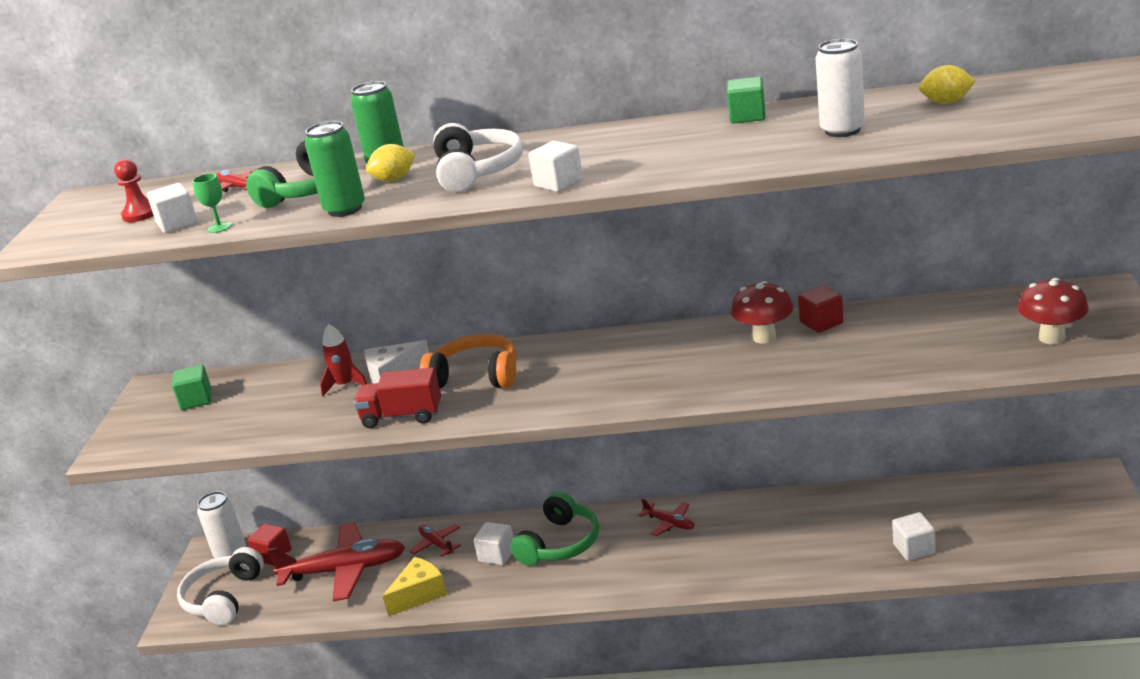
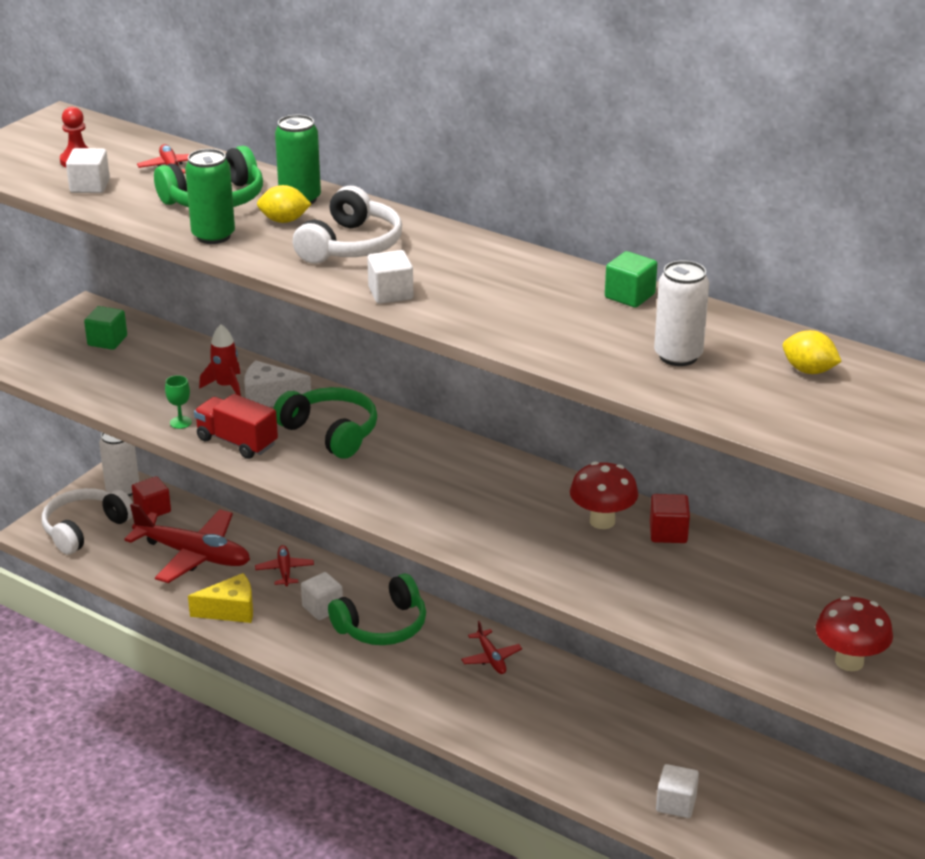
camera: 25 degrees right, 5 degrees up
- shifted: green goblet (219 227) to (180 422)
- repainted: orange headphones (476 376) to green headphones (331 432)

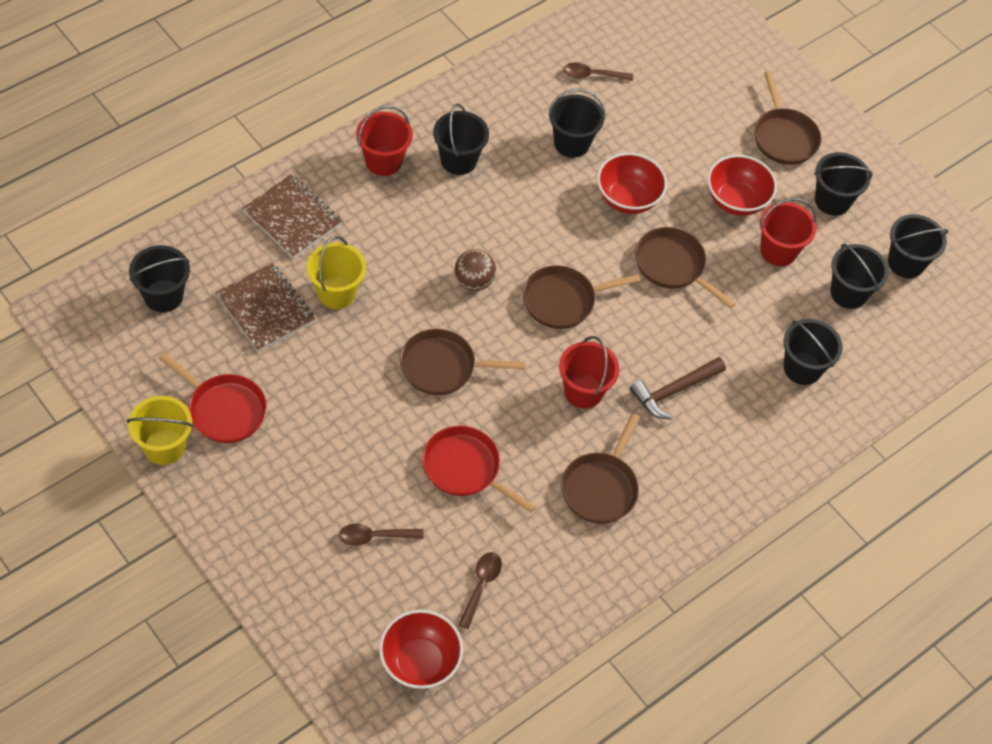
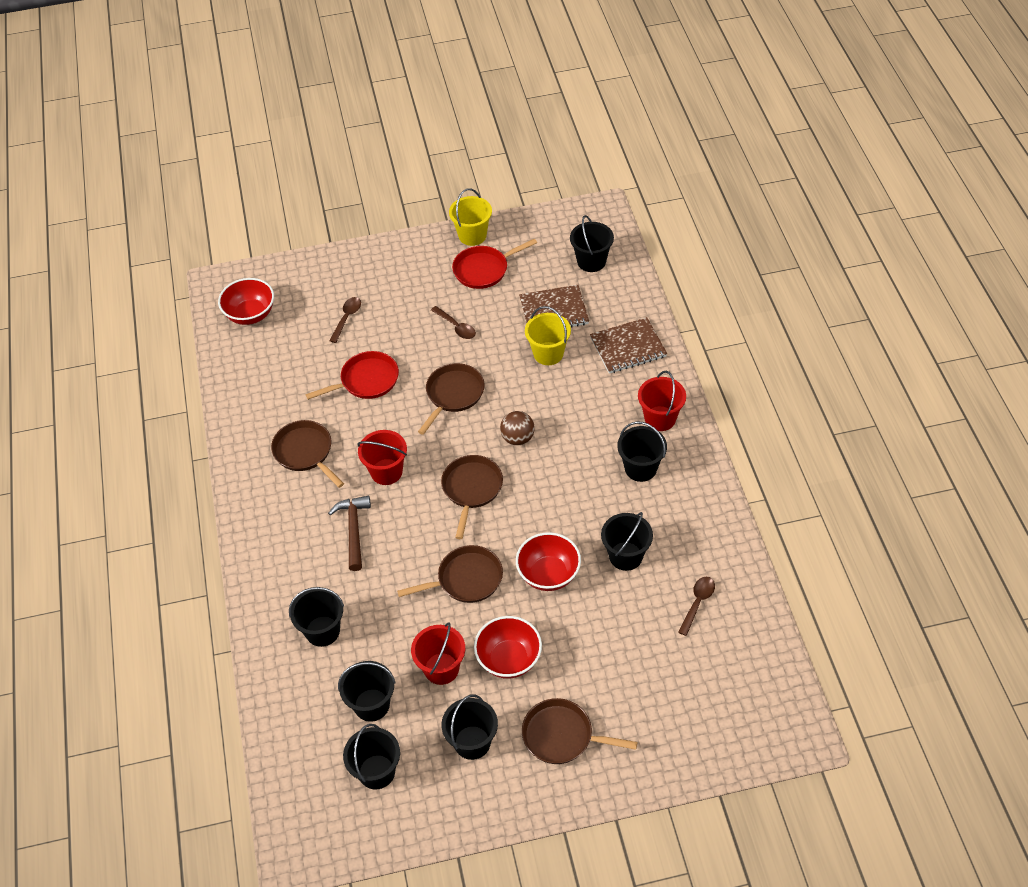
camera: 125 degrees right, 5 degrees down
- shifted: brown spoon (481 586) to (456 327)

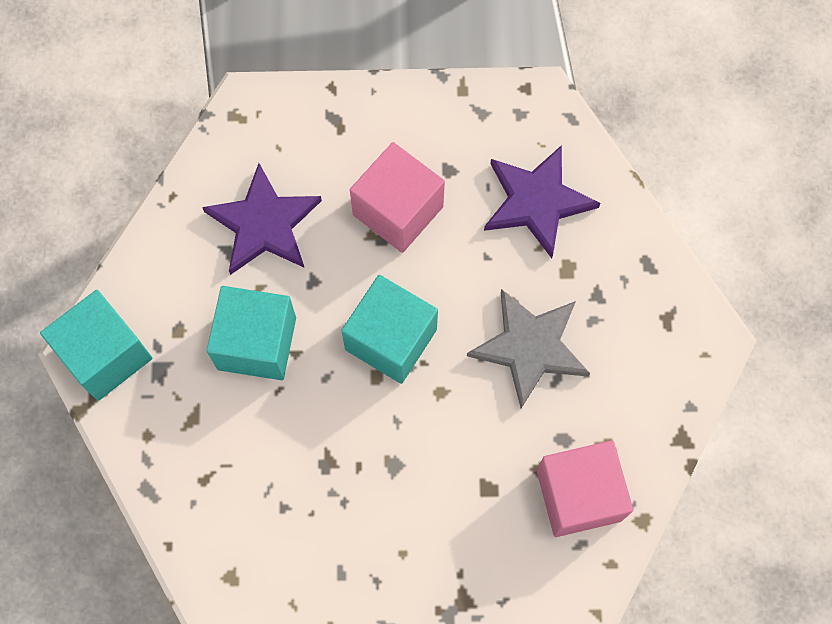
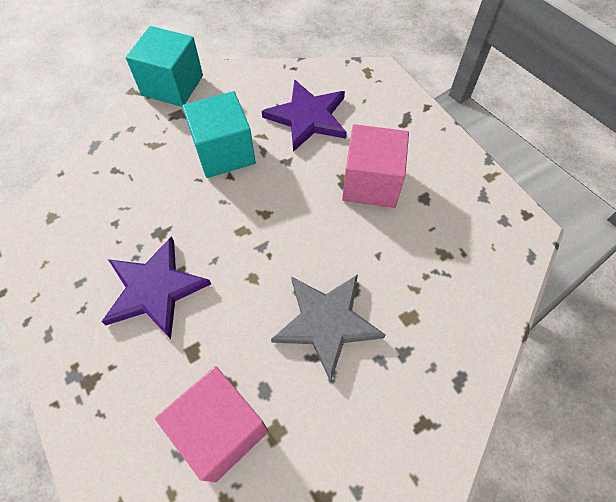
camera: 60 degrees right, 10 degrees down
- gone: turquoise cube (391 339)
- shifted: purple star (536 201) to (155 289)

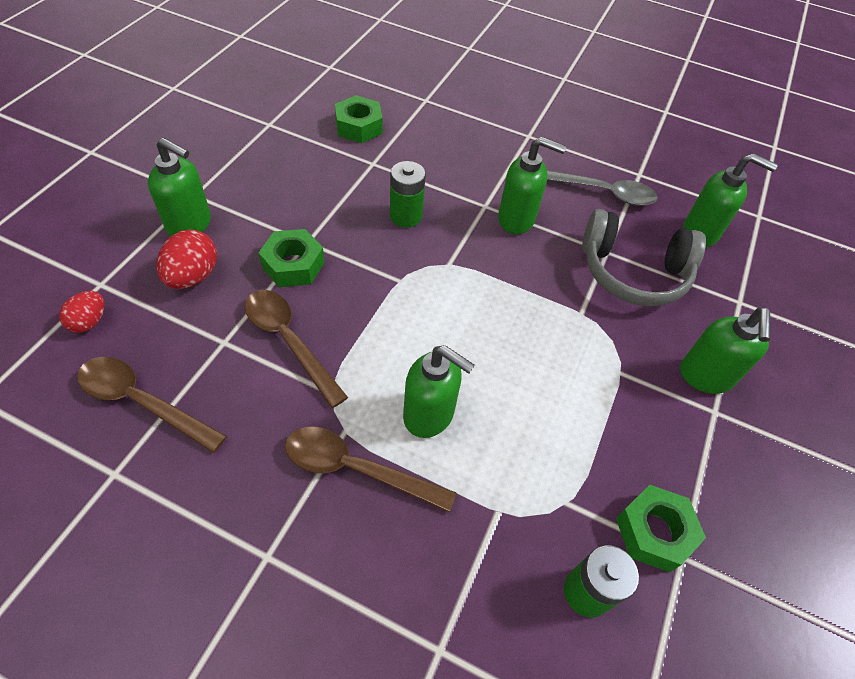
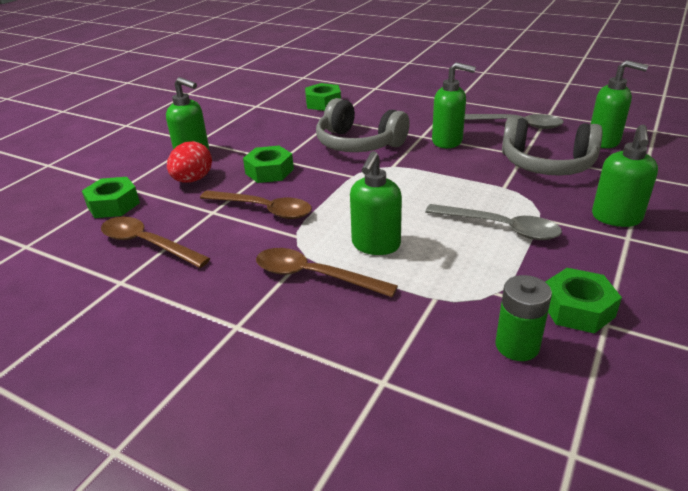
camera: 10 degrees right, 20 degrees down
- new: grey spoon (500 228)
- swapped: red egg (89 321) to green nut (113 205)
- swapped: green battery (406 216) to grey headphones (358 144)
- rotated: brown spoon (289 341) = (263 209) 150 degrees clockwise
- rotated: green soap dispenser (429 415) = (375 245) 75 degrees clockwise

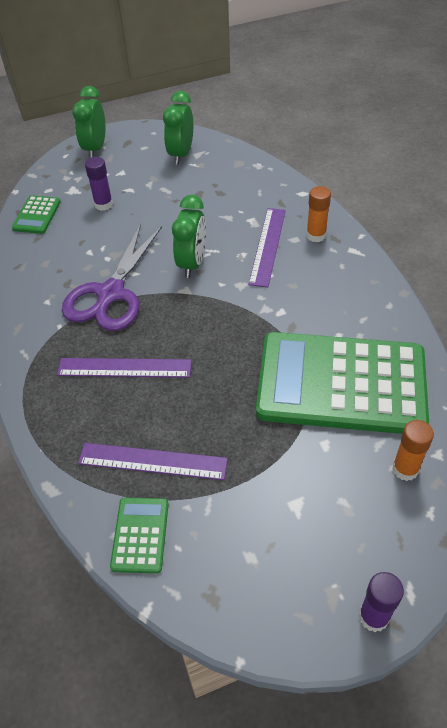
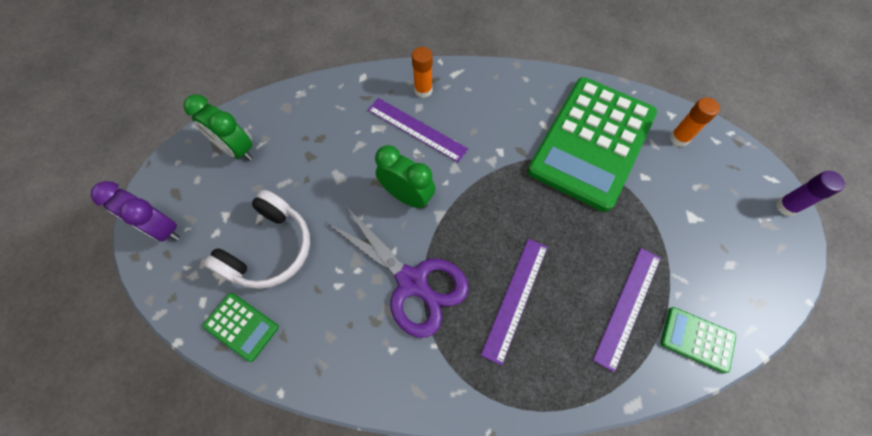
camera: 70 degrees left, 15 degrees up
- swapped: purple glue stick (103 204) to white headphones (269 249)
- repainted: green clock (95 149) to purple clock (161 229)

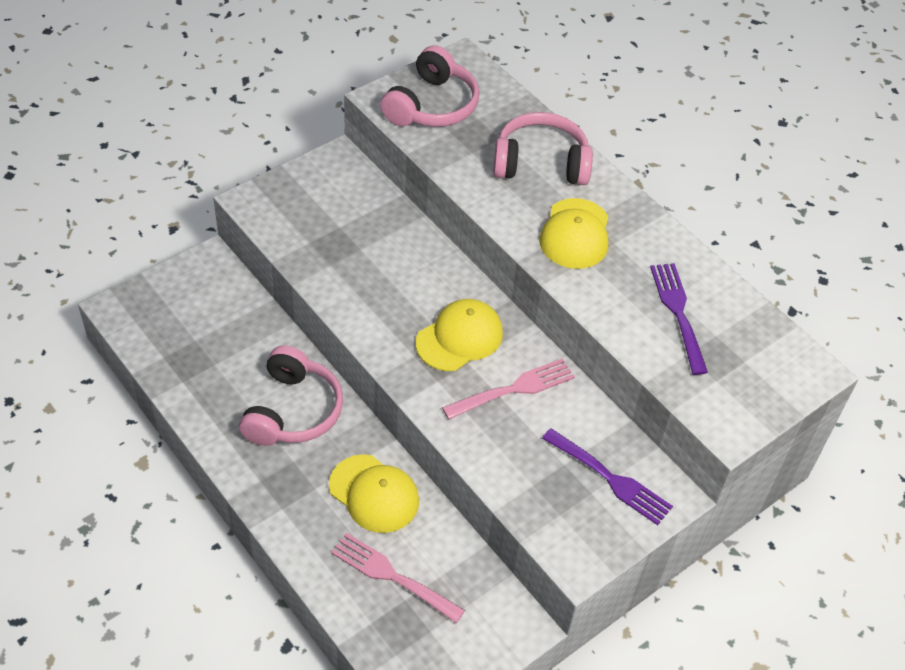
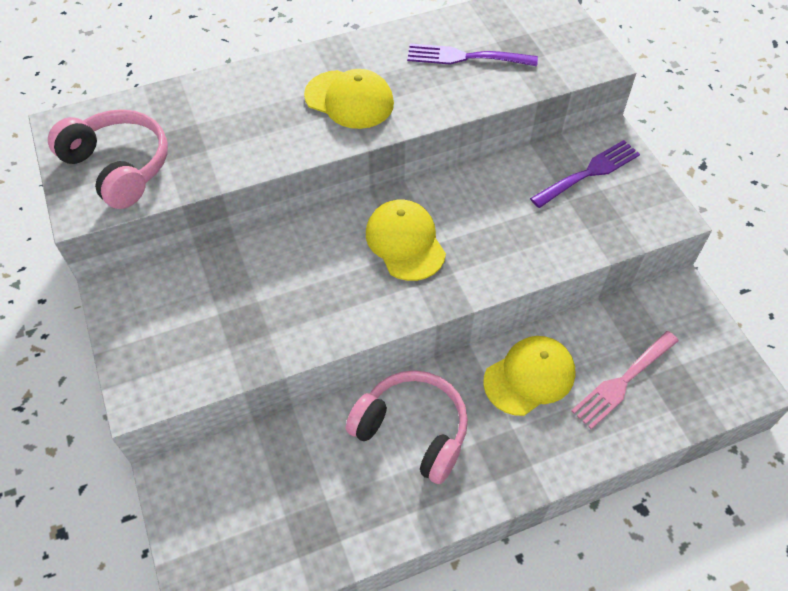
camera: 70 degrees left, 5 degrees up
- gone: pink fork (513 389)
- gone: pink headphones (540 163)

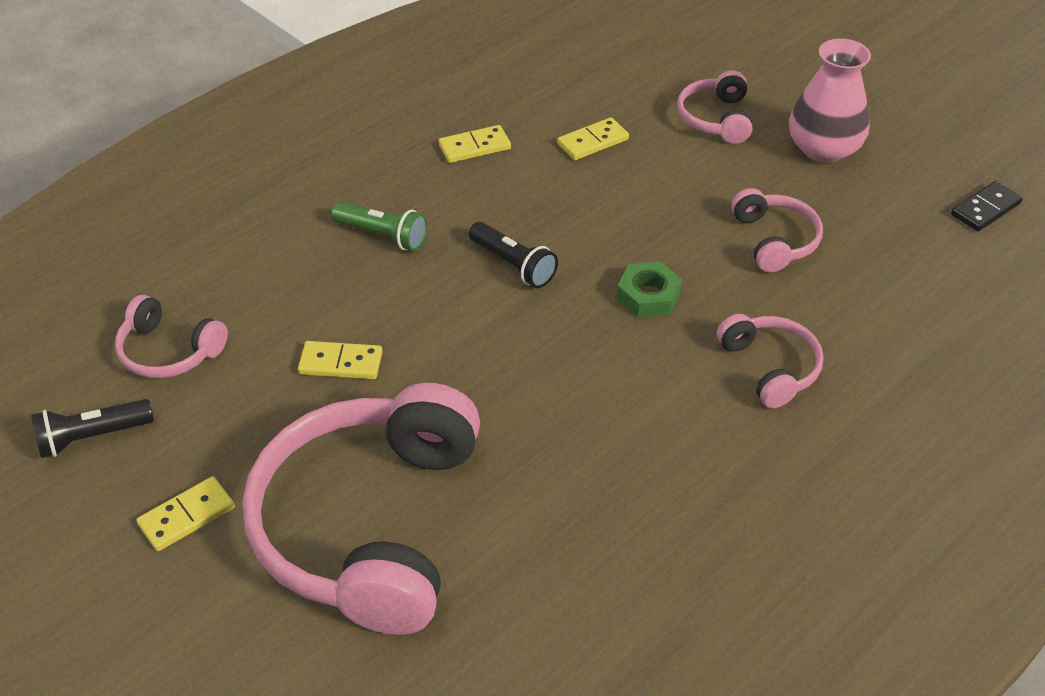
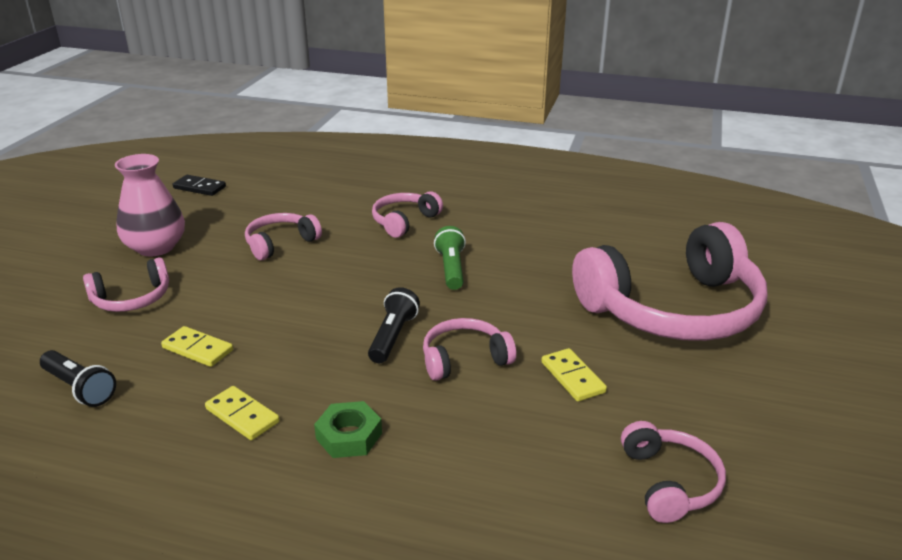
camera: 120 degrees left, 15 degrees down
- gone: yellow domino (187 516)
- new: pink headphones (464 359)
- shifted: black flashlight (92 437) to (79 388)
- shifted: green flashlight (382 236) to (451 268)
- shifted: green nut (648 296) to (349 436)

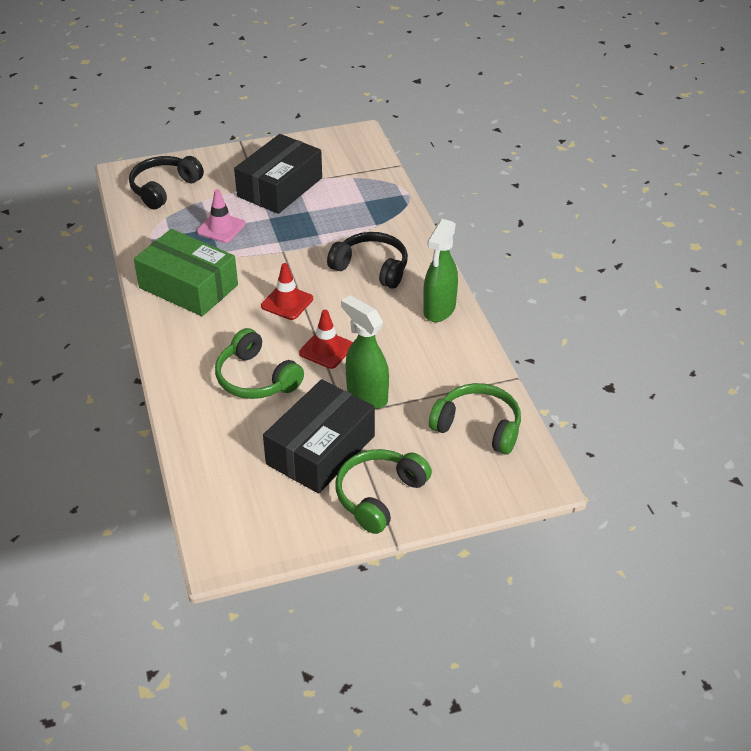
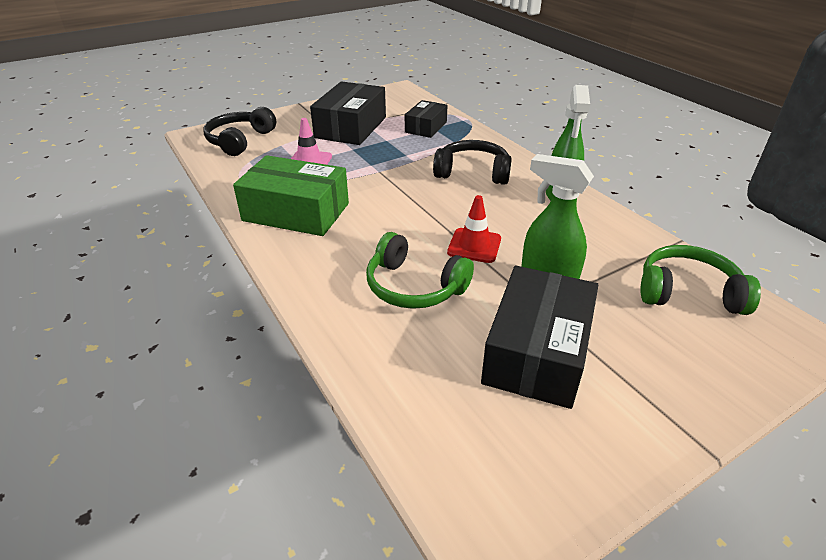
camera: 15 degrees left, 5 degrees down
- gone: red traffic cone (287 302)
- gone: green headphones (379 496)
- new: black box (426 127)

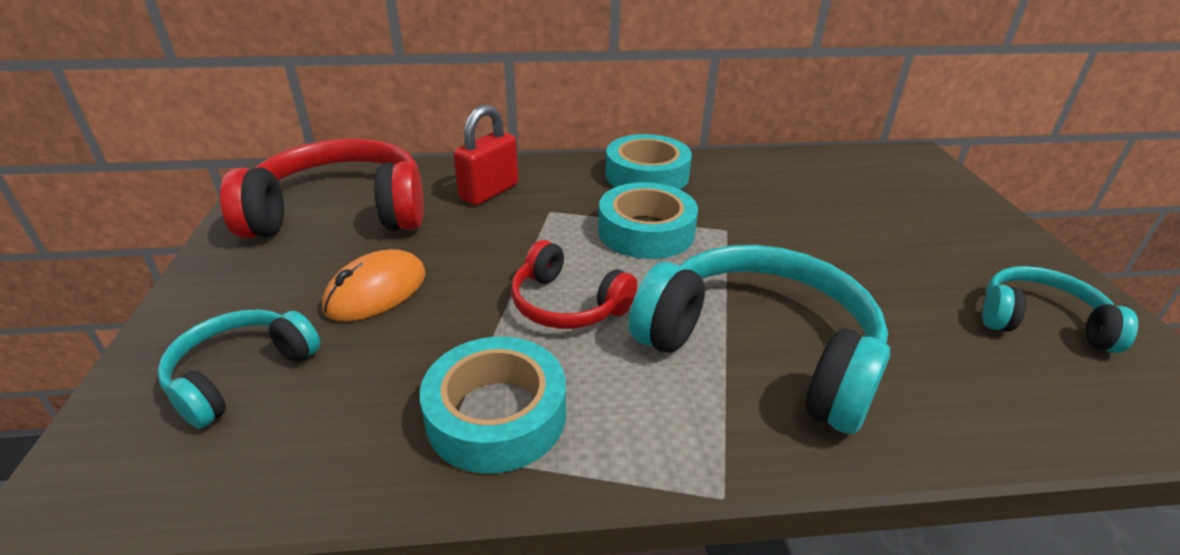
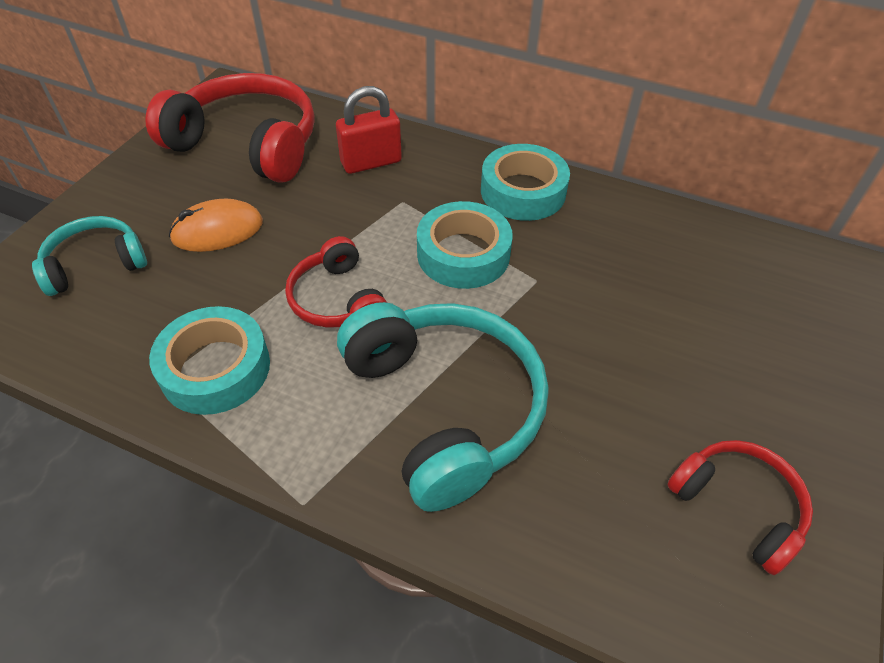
camera: 30 degrees right, 15 degrees up
- repainted: turquoise headphones (1040 322) to red headphones (737 507)

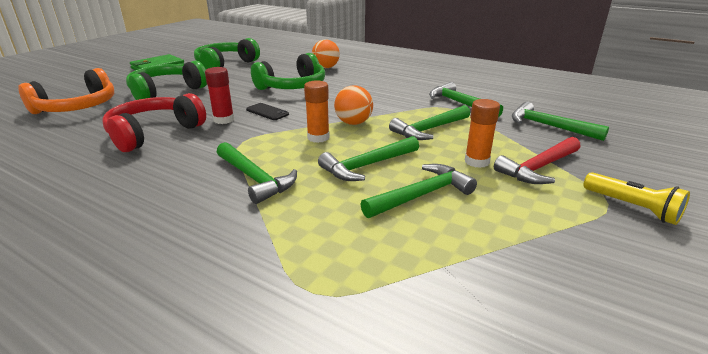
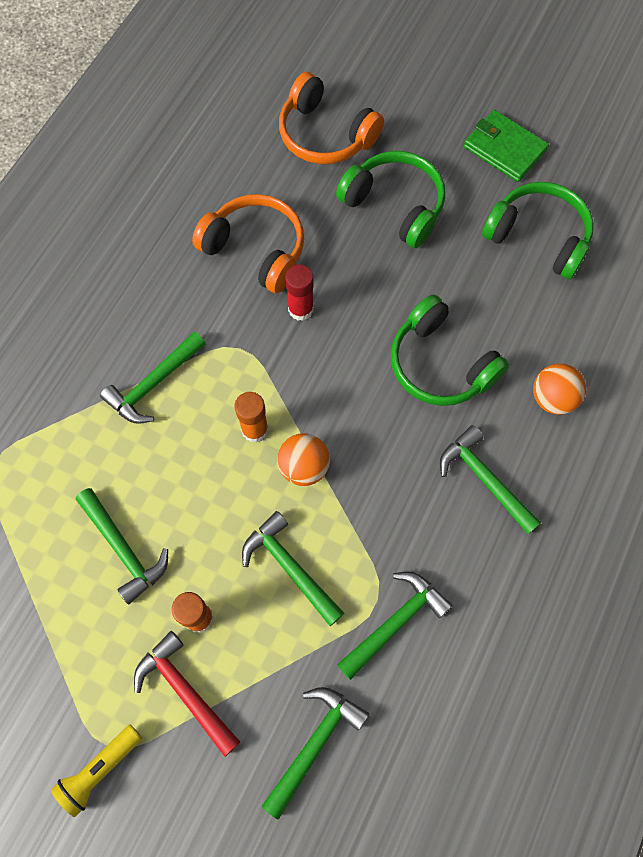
camera: 85 degrees right, 40 degrees up
- gone: black phone (267 112)
- shifted: green hammer (367 165) to (484 479)
- repainted: red headphones (154 133) to orange headphones (256 250)

